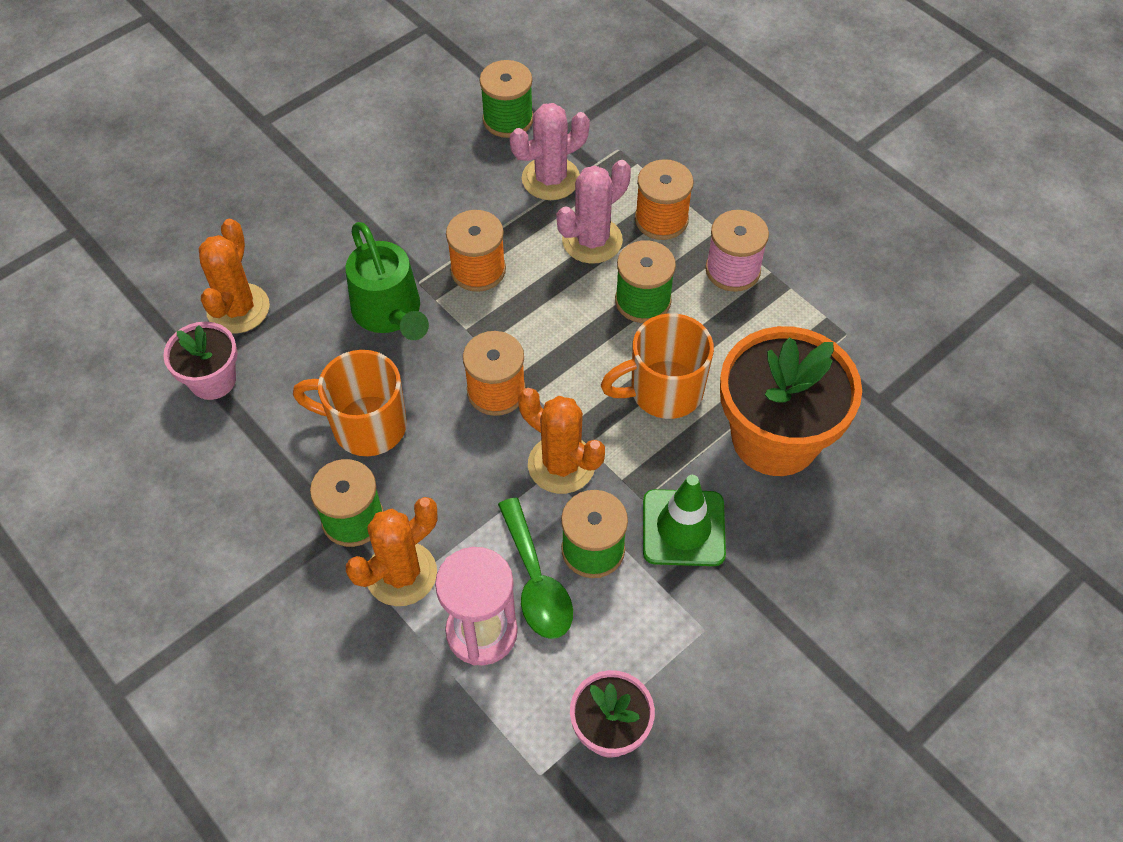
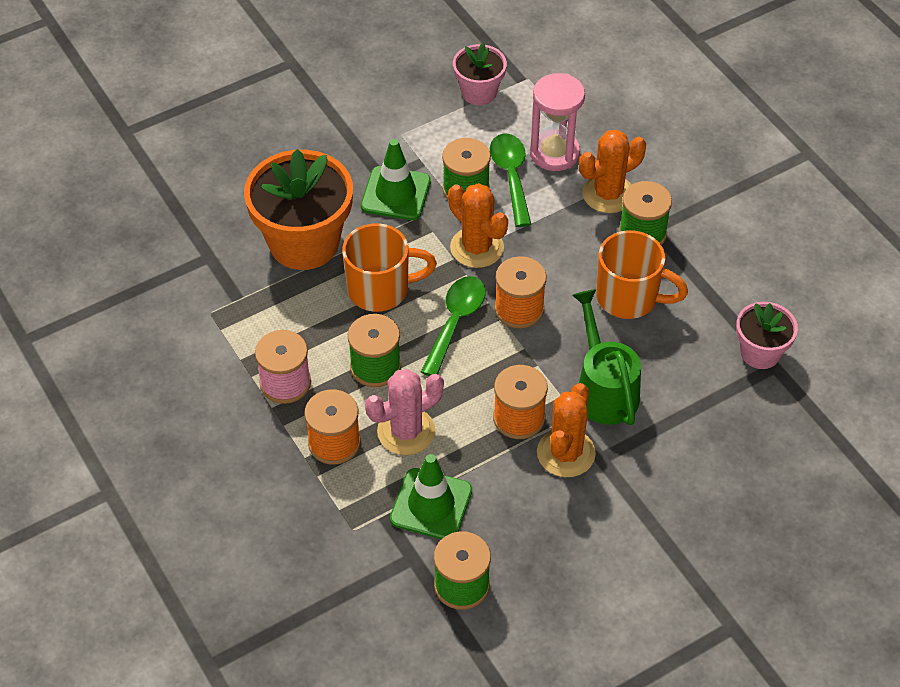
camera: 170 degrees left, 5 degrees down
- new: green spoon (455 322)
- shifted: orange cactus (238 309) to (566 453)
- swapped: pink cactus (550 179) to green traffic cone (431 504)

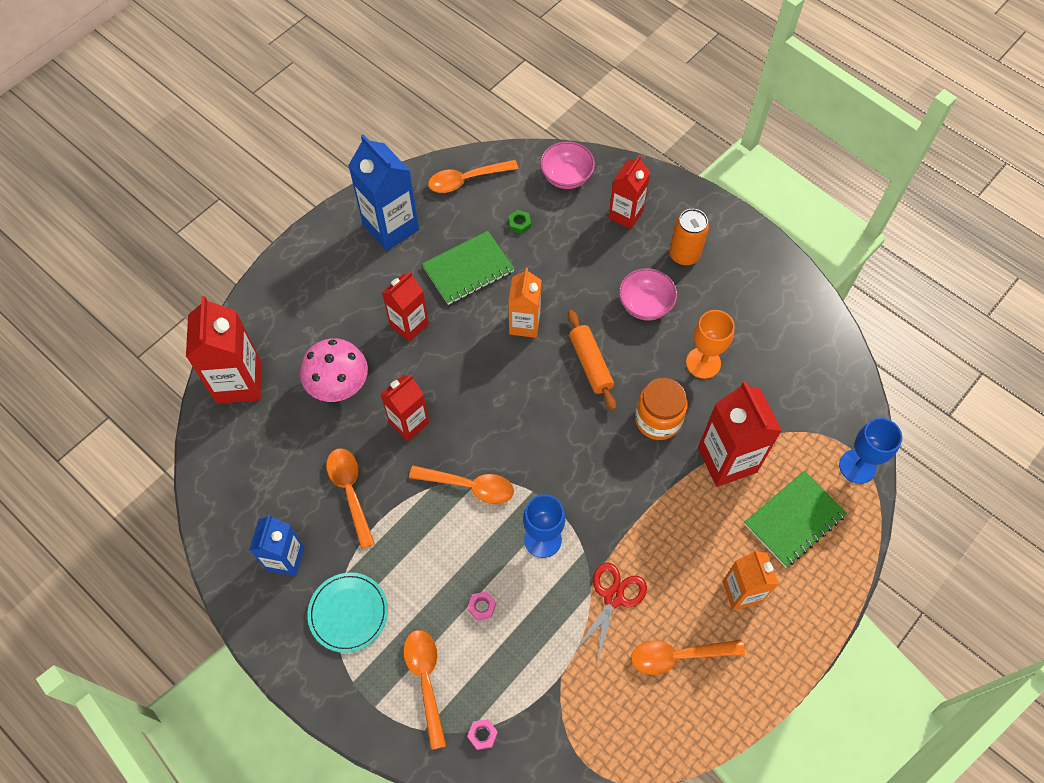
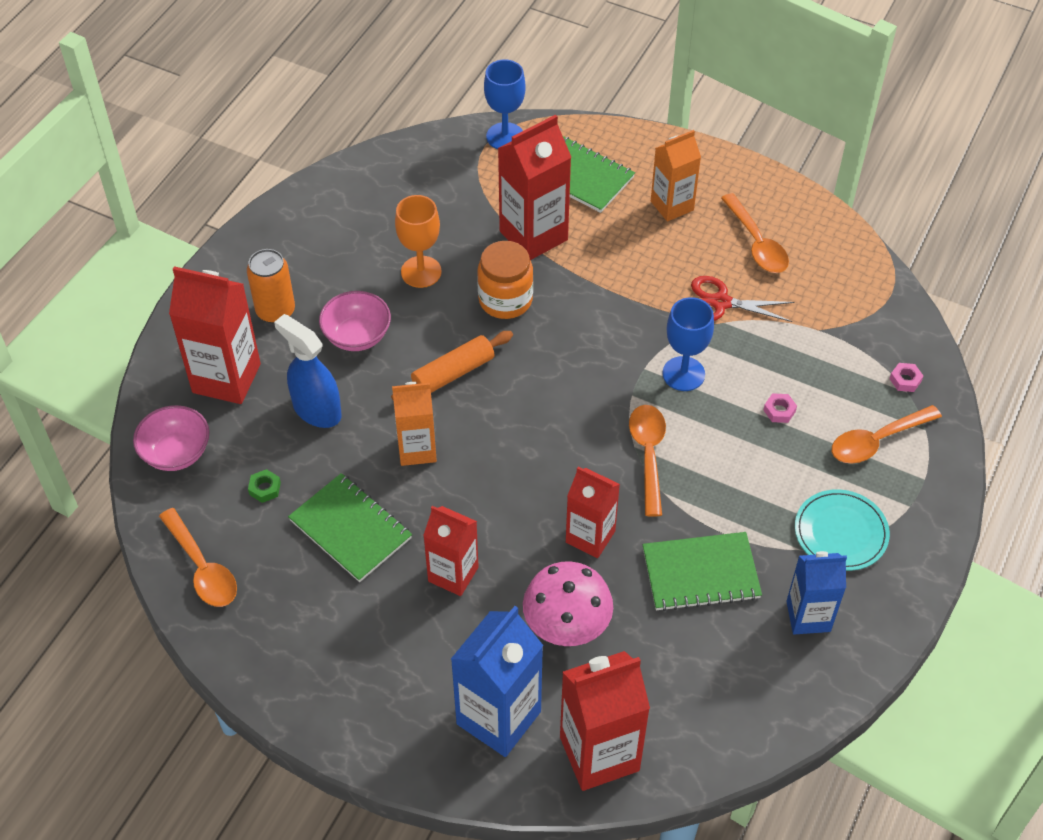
camera: 105 degrees left, 10 degrees down
- new: blue spray bottle (316 410)
- shifted: blue carton (391 227) to (498 718)
- swapped: orange spoon (350 492) to green notebook (701 573)
- scaled: red carton (625 214) = (226 378) x1.54

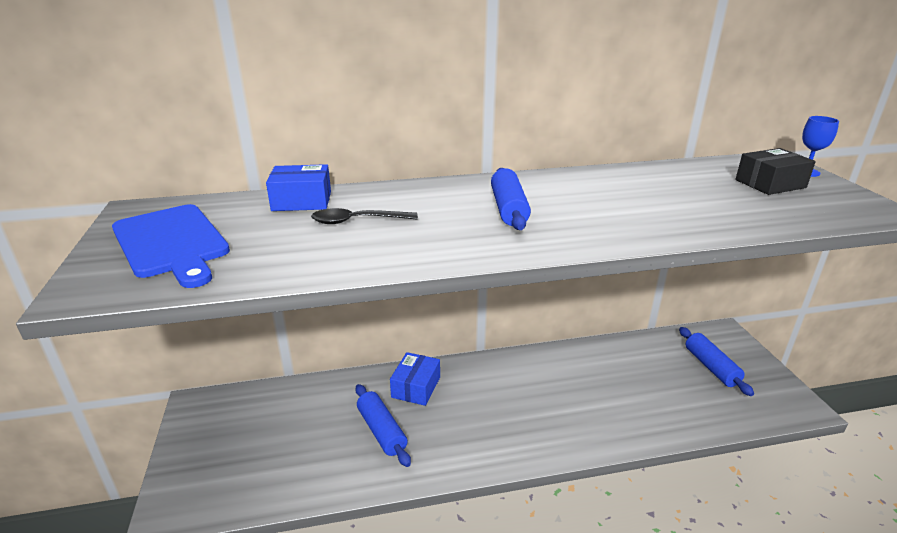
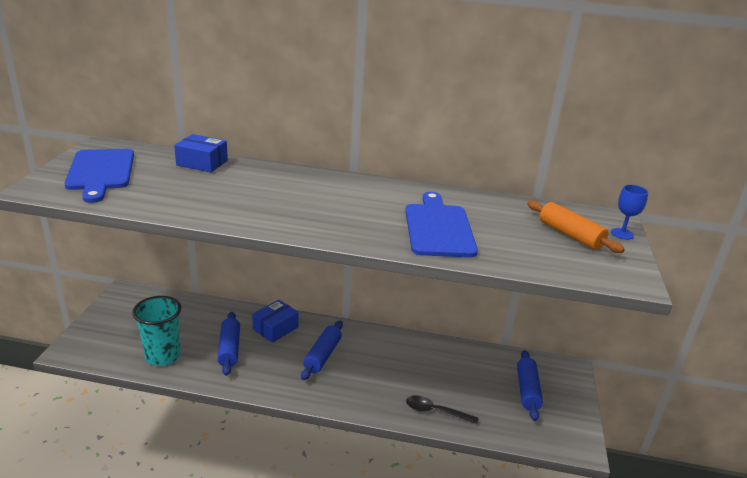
camera: 20 degrees right, 0 degrees up
- new: turquoise cup (163 356)
- new: blue cutting board (438 228)
- shifted: black spoon (357 221) to (435 411)
- shifted: blue rolling pin (509 209) to (322 356)
- swapped: black box (770 184) to orange rolling pin (570 235)

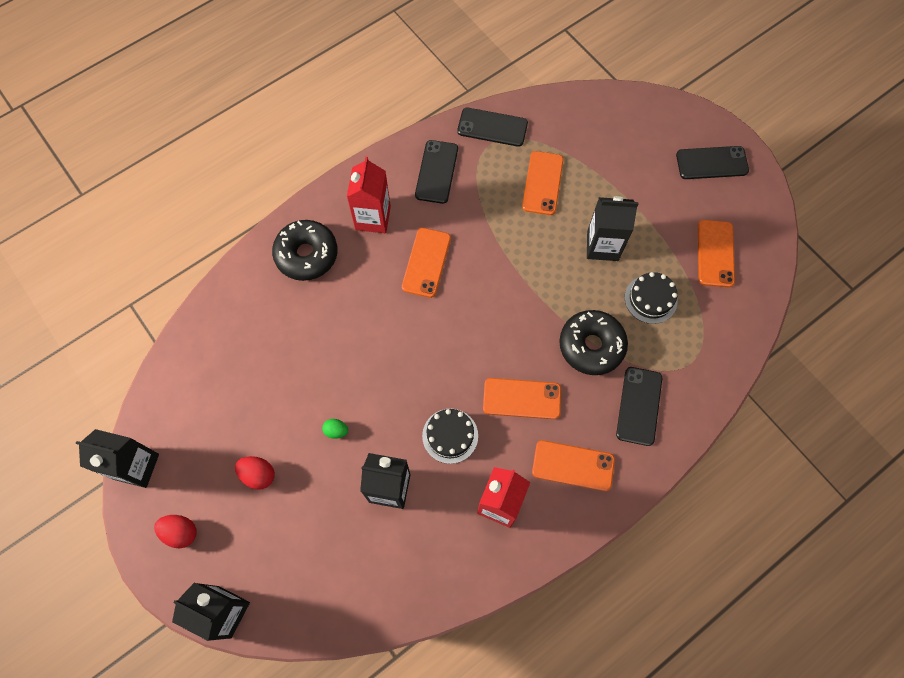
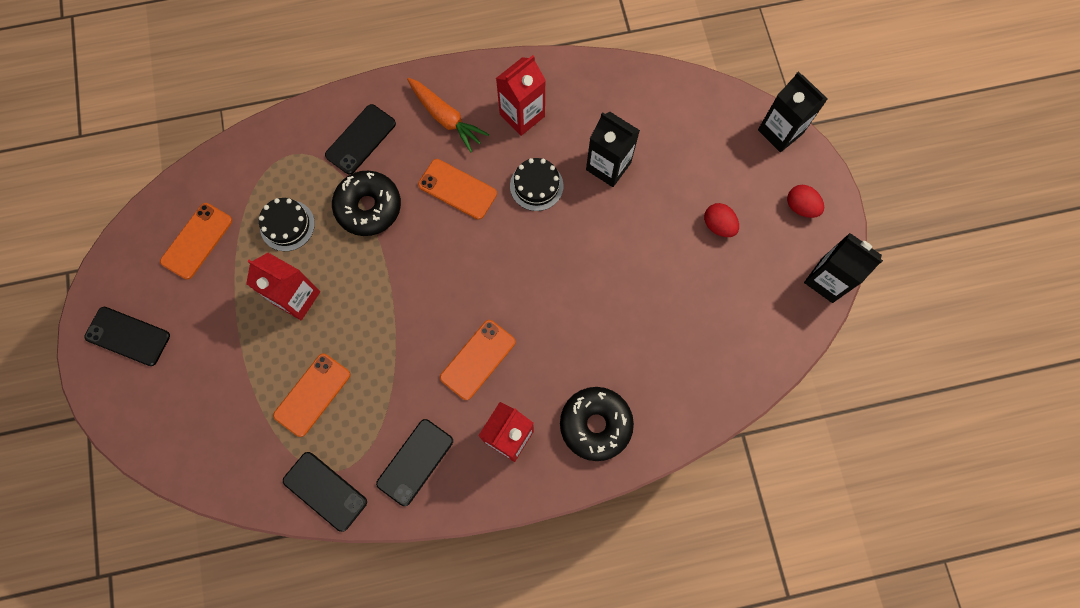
camera: 155 degrees left, 5 degrees up
- gone: green egg (336 431)
- swapped: orange phone (573 465) to orange carrot (445 118)
- repainted: black carton (602 246) to red carton (296 298)

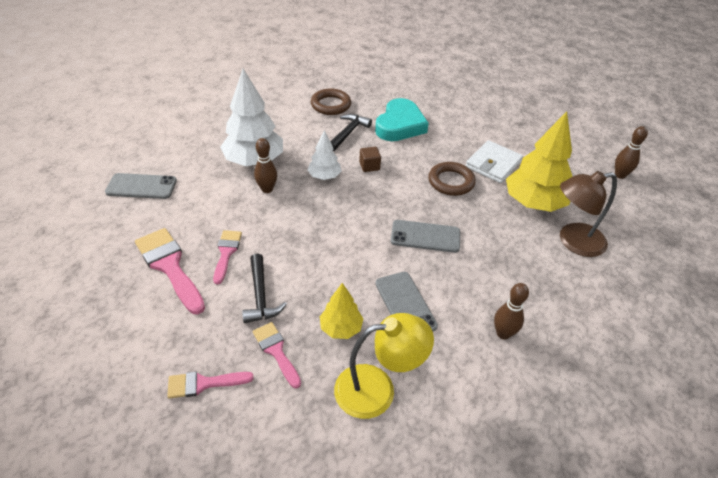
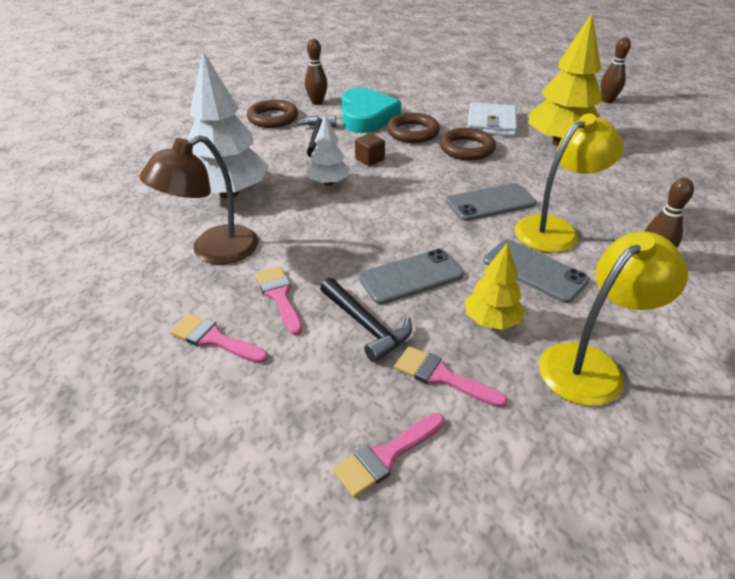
camera: 25 degrees left, 5 degrees down
- new: brown ring (412 132)
- new: yellow lamp (555 229)
- shifted: grey phone (141 186) to (411 277)
- shifted: brown bowling pin (267 189) to (317 102)
- shifted: brown lamp (573 242) to (213 251)
- scaled: pink brush (169 266) = (214 339) x0.59

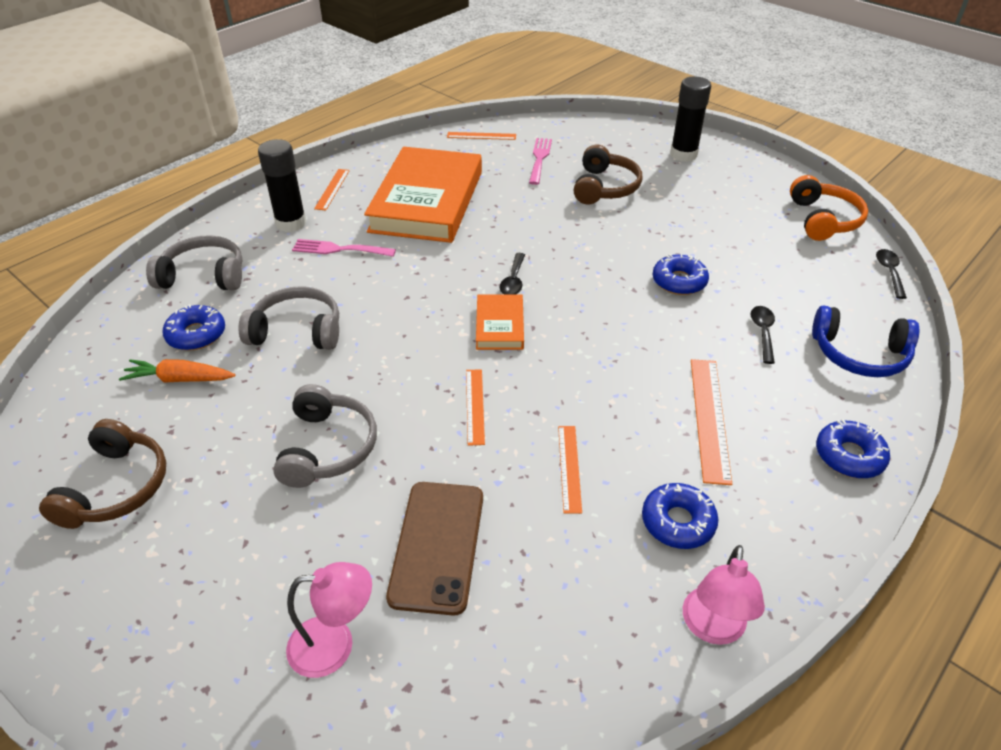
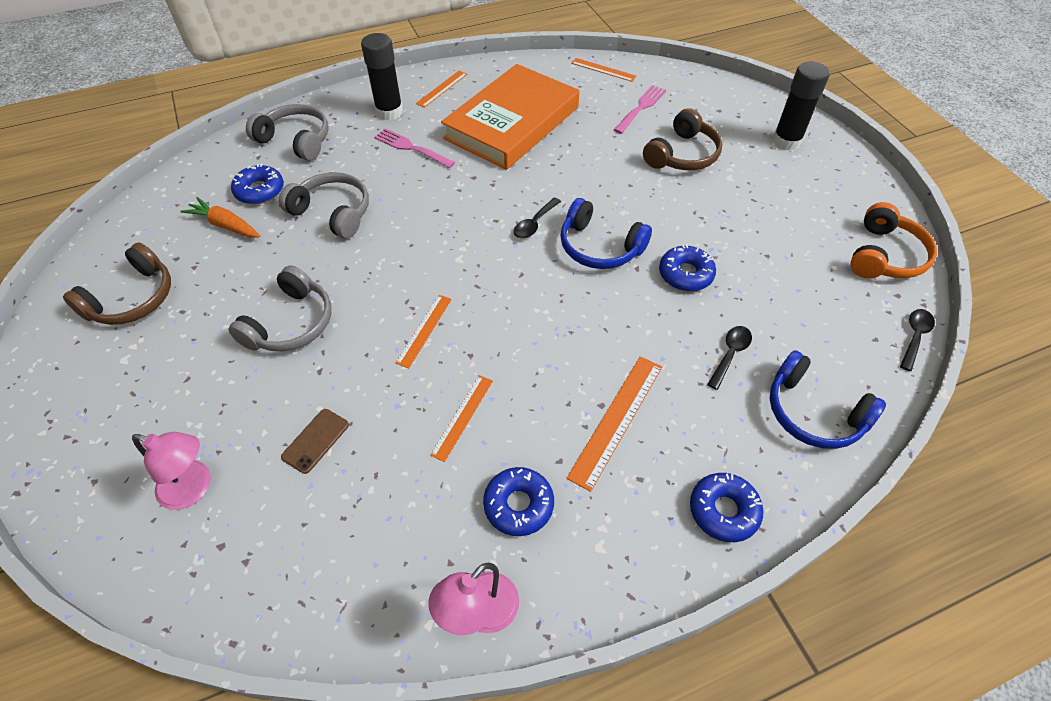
camera: 25 degrees right, 10 degrees up
- gone: orange book (500 325)
- new: blue headphones (599 247)
- scaled: brown phone (437 546) = (315 440) x0.52

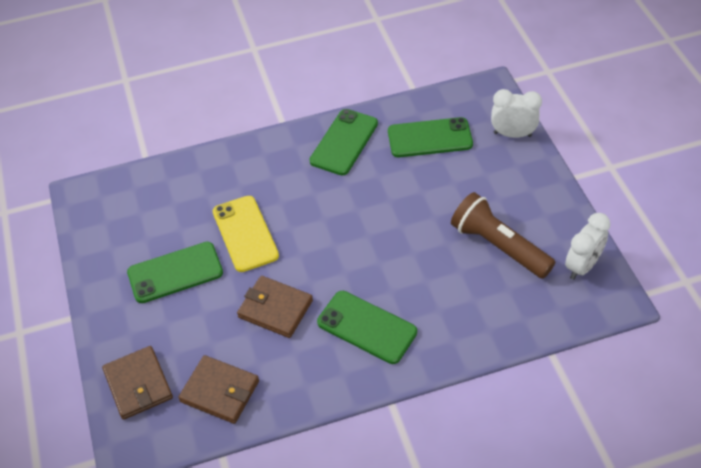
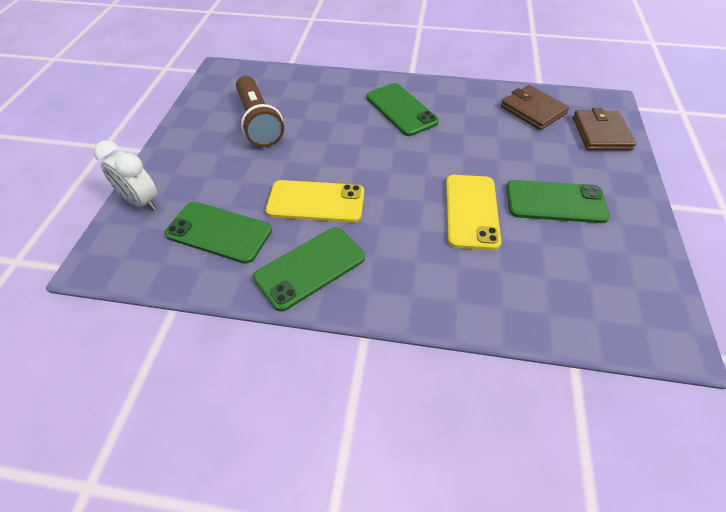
camera: 155 degrees left, 0 degrees up
- gone: brown wallet (275 309)
- gone: white clock (582 266)
- new: yellow phone (316 202)

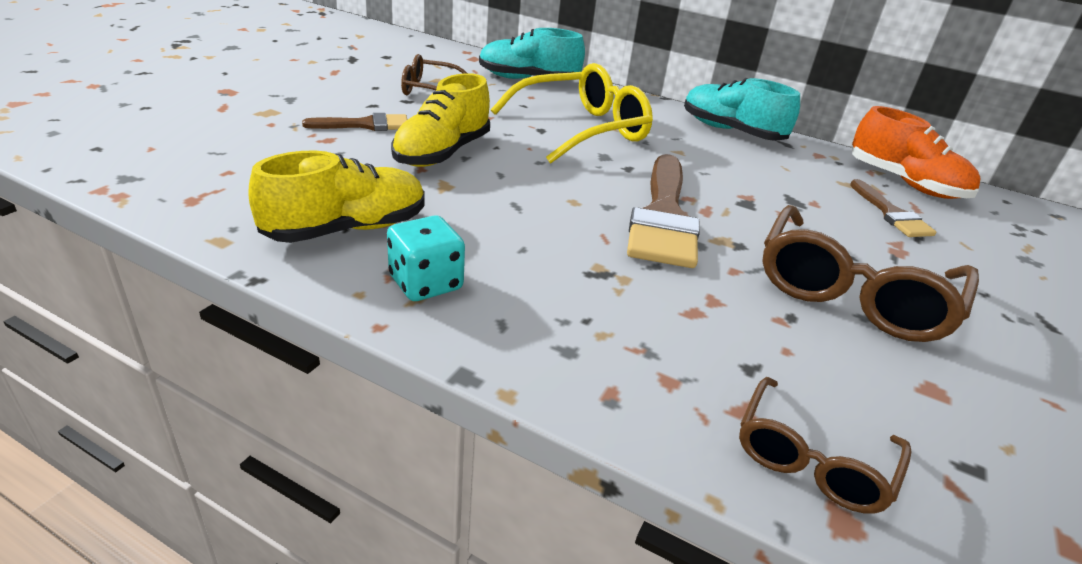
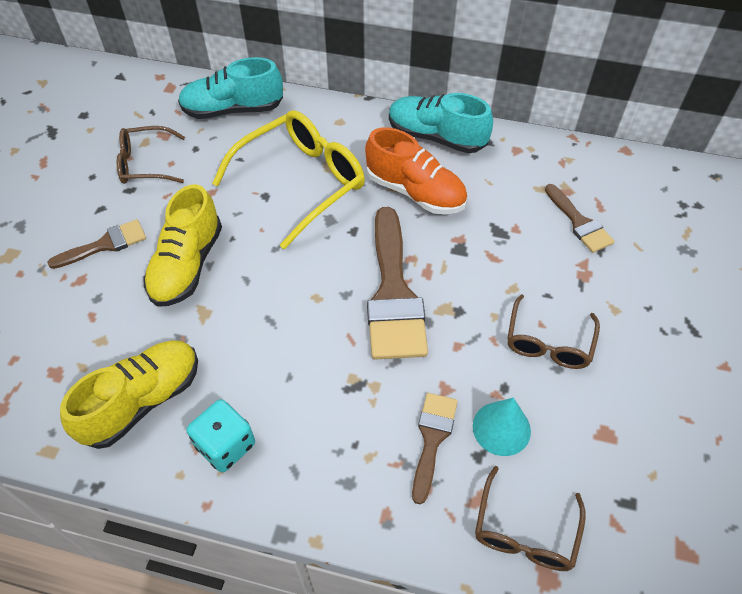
camera: 10 degrees left, 20 degrees up
- new: brown brush (432 438)
- new: turquoise cone (501 428)
- shifted: orange shoe (904 183) to (415 192)
- scaled: brown glasses (852 292) = (548 342) x0.58

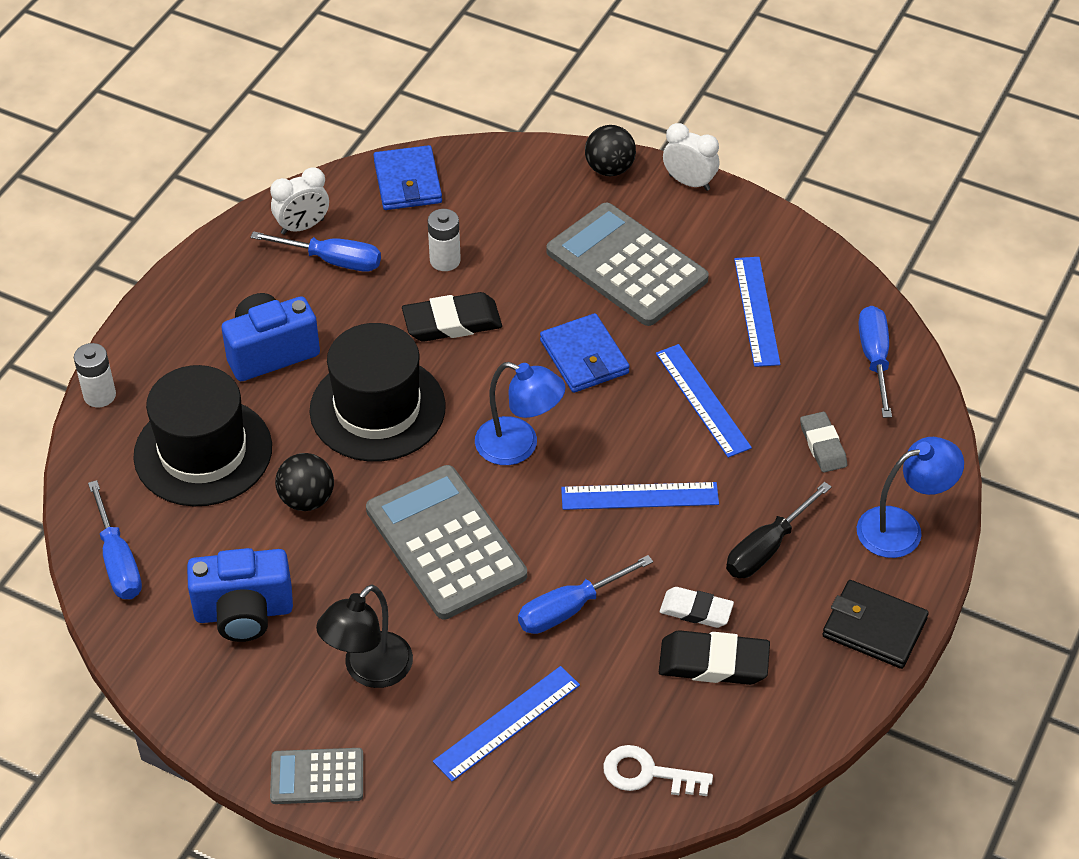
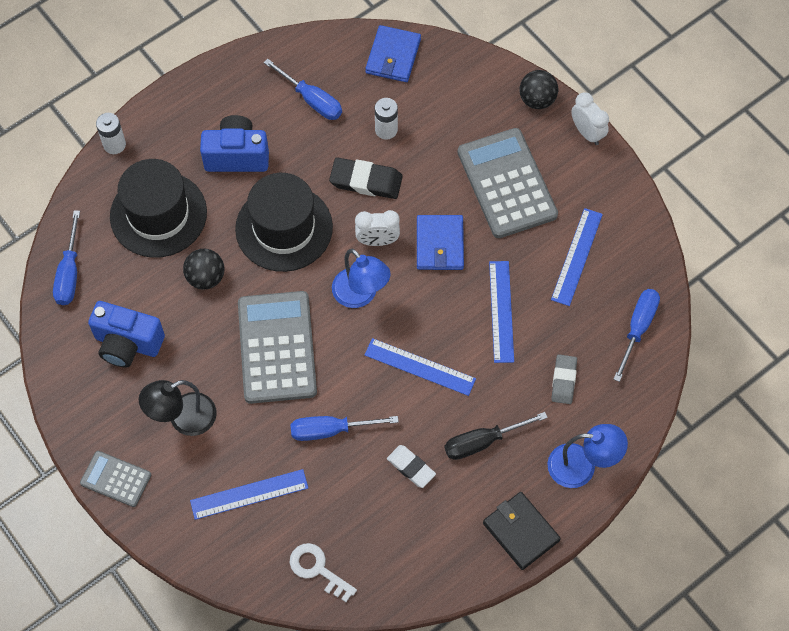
camera: 25 degrees right, 15 degrees up
- gone: black eraser (713 662)
- shifted: white clock (302 227) to (377 241)

